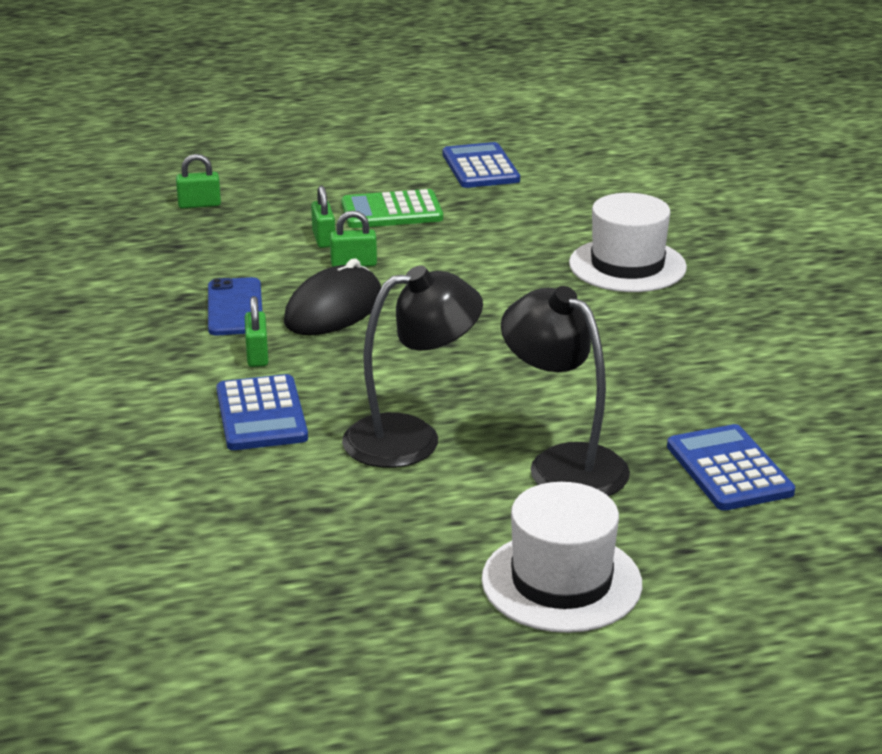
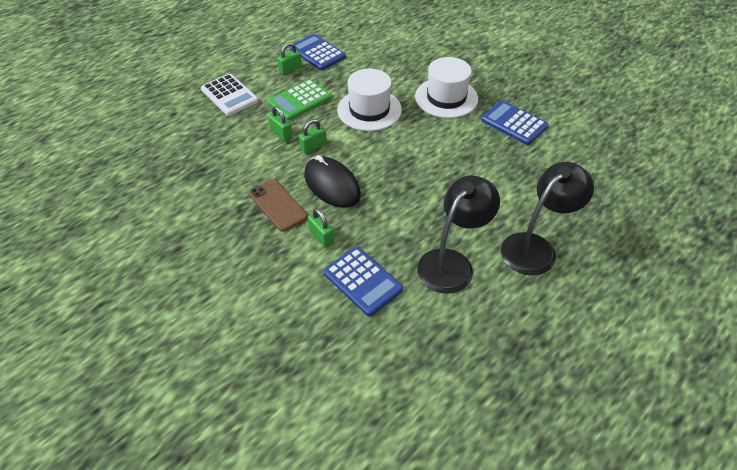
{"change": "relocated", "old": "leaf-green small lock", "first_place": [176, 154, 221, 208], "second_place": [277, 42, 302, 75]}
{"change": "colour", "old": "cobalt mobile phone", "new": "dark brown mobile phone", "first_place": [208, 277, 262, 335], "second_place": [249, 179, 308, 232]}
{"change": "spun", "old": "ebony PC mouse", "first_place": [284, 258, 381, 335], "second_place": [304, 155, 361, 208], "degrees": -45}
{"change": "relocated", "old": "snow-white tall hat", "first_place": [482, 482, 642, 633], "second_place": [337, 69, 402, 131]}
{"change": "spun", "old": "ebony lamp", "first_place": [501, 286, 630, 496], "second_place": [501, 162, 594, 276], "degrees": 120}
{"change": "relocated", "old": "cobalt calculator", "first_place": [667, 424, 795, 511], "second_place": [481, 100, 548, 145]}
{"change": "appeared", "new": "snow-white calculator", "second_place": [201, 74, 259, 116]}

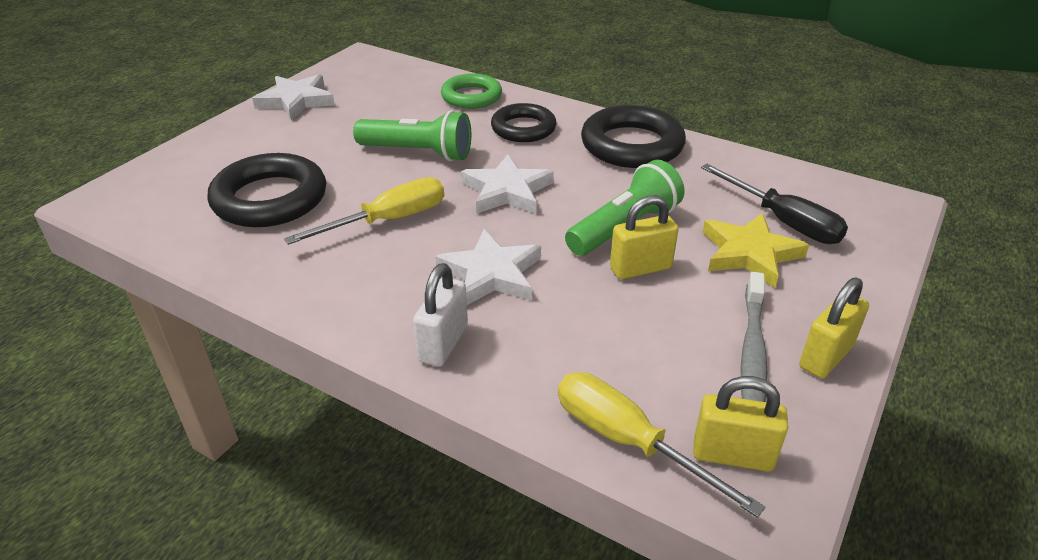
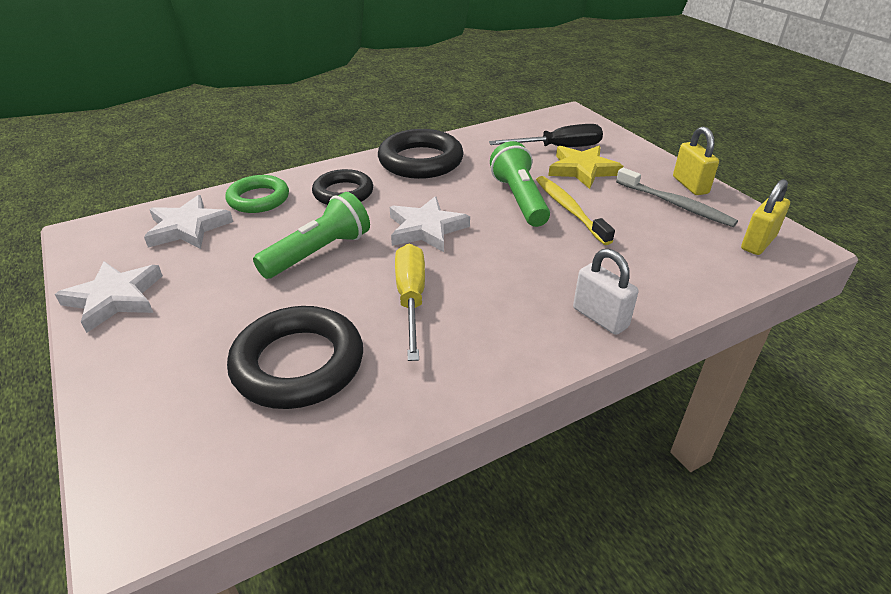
{"change": "relocated", "old": "snow-white five-pointed star", "first_place": [435, 229, 541, 305], "second_place": [144, 195, 233, 249]}
{"change": "missing", "old": "bright yellow hand screwdriver", "first_place": [558, 372, 765, 518]}
{"change": "exchanged", "old": "bright yellow small lock", "new": "bright yellow dental brush", "first_place": [610, 195, 678, 279], "second_place": [536, 176, 615, 245]}

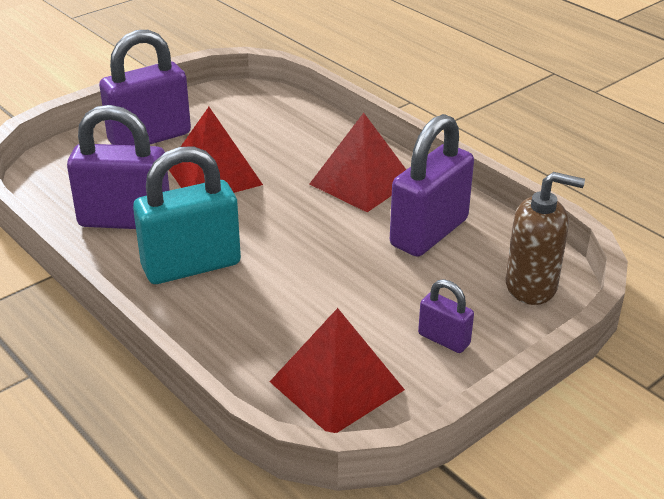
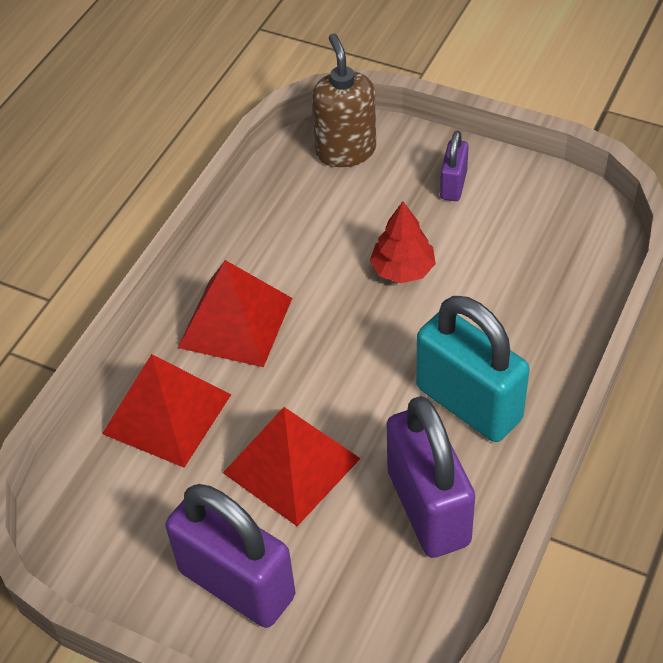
{"change": "relocated", "old": "scarlet solid pyramid", "first_place": [270, 308, 405, 433], "second_place": [102, 354, 231, 468]}
{"change": "missing", "old": "purple small lock", "first_place": [390, 114, 474, 257]}
{"change": "appeared", "new": "scarlet tree", "second_place": [370, 201, 436, 283]}

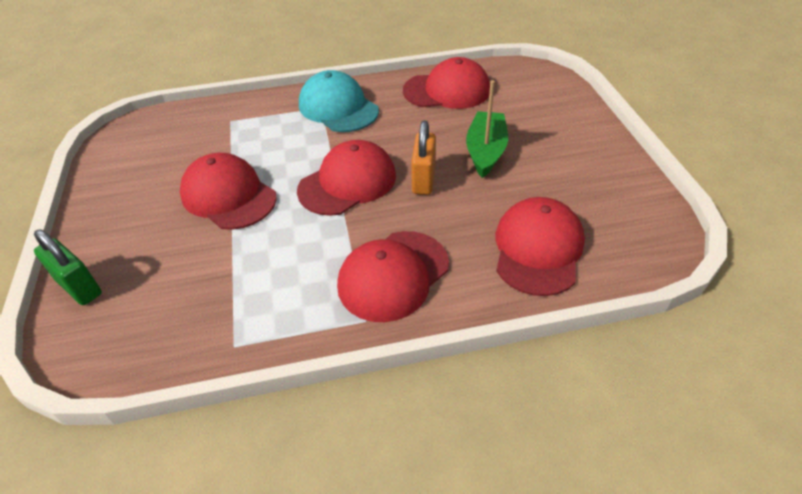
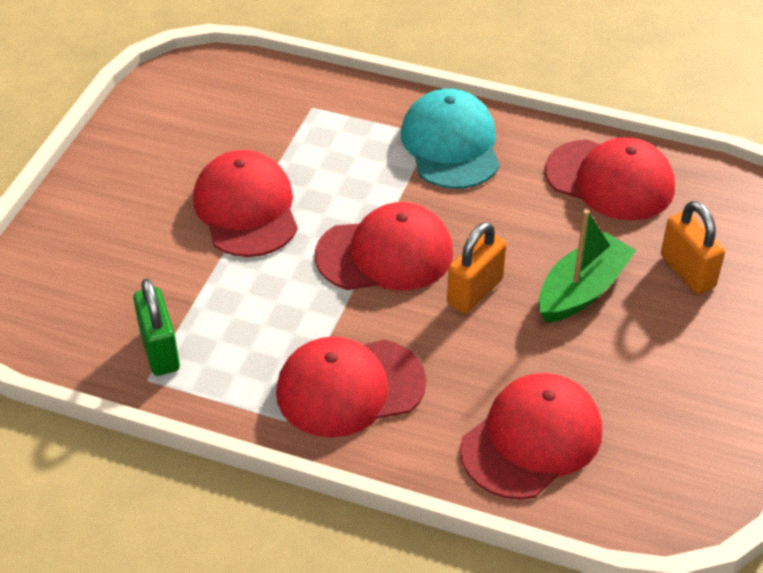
{"change": "relocated", "old": "leaf-green small lock", "first_place": [34, 230, 102, 305], "second_place": [133, 279, 180, 376]}
{"change": "appeared", "new": "bright orange small lock", "second_place": [661, 201, 725, 294]}

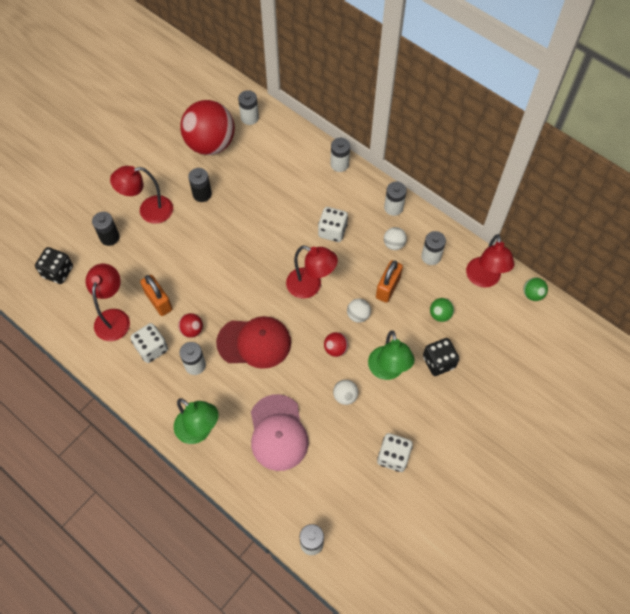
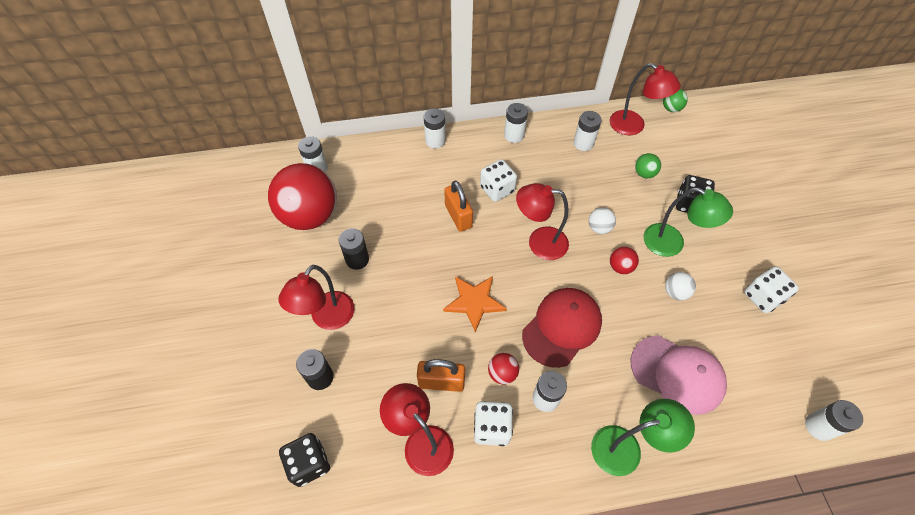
{"change": "spun", "old": "scarlet lamp", "first_place": [286, 246, 338, 299], "second_place": [516, 183, 569, 260], "degrees": -150}
{"change": "relocated", "old": "bright orange small lock", "first_place": [376, 260, 403, 303], "second_place": [444, 180, 473, 232]}
{"change": "missing", "old": "snow-white ball", "first_place": [384, 227, 407, 250]}
{"change": "appeared", "new": "bright orange five-pointed star", "second_place": [443, 276, 507, 332]}

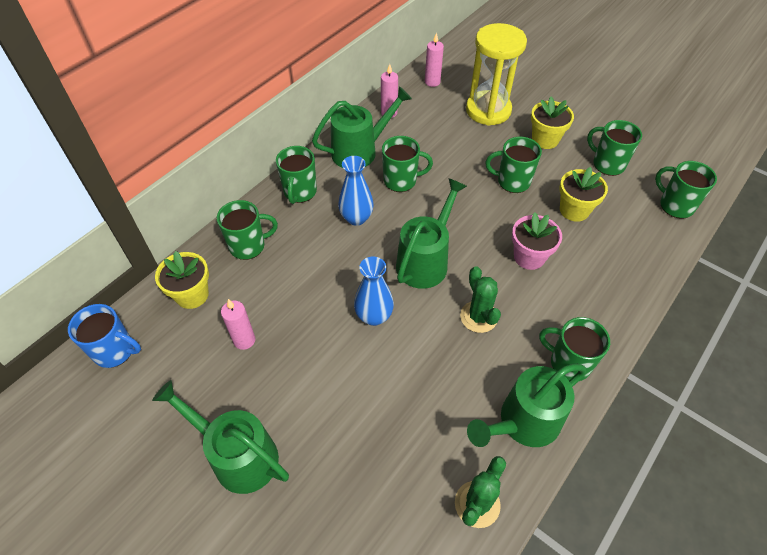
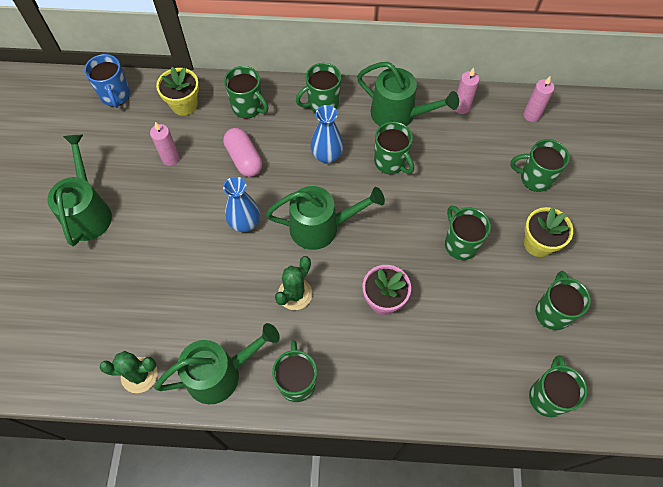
{"change": "exchanged", "old": "bright yellow sandglass", "new": "leaf-green mug", "first_place": [466, 23, 527, 126], "second_place": [510, 139, 569, 192]}
{"change": "spun", "old": "leaf-green watering can", "first_place": [467, 364, 586, 447], "second_place": [154, 323, 280, 404], "degrees": 135}
{"change": "missing", "old": "bright yellow plant pot", "first_place": [560, 167, 608, 222]}
{"change": "appeared", "new": "pink pill", "second_place": [223, 128, 262, 177]}

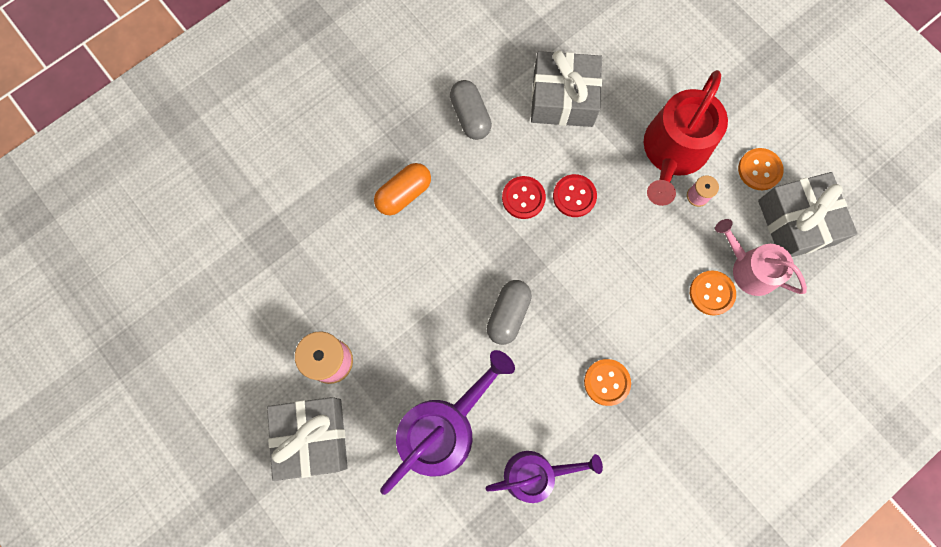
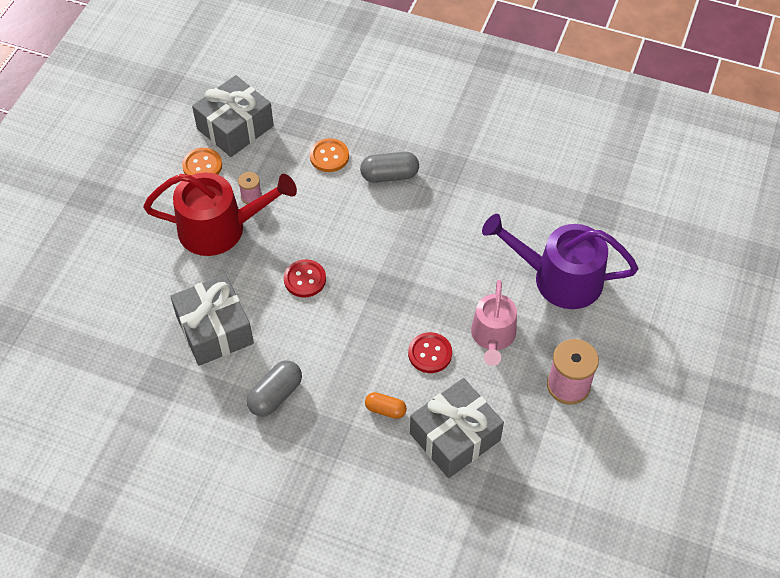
{"change": "relocated", "old": "grey present", "first_place": [267, 397, 348, 481], "second_place": [410, 378, 504, 478]}
{"change": "size", "old": "bright orange pill", "first_place": [374, 163, 431, 215], "second_place": [365, 392, 407, 419], "factor": 0.64}
{"change": "missing", "old": "purple watering can", "first_place": [485, 451, 603, 503]}
{"change": "relocated", "old": "grey pill", "first_place": [487, 280, 532, 345], "second_place": [360, 152, 419, 183]}
{"change": "relocated", "old": "scarlet sewing button", "first_place": [502, 176, 546, 219], "second_place": [408, 332, 452, 373]}
{"change": "missing", "old": "bright orange sewing button", "first_place": [584, 359, 631, 406]}
{"change": "relocated", "old": "pink watering can", "first_place": [715, 219, 807, 296], "second_place": [471, 280, 517, 366]}

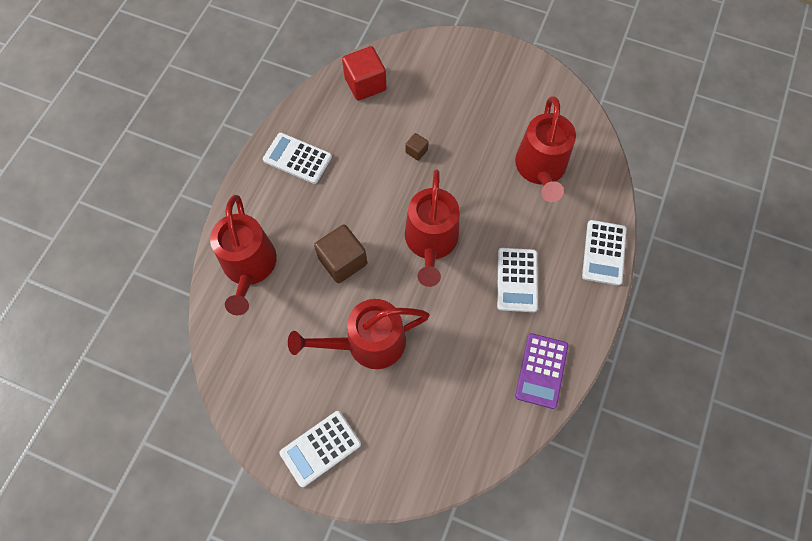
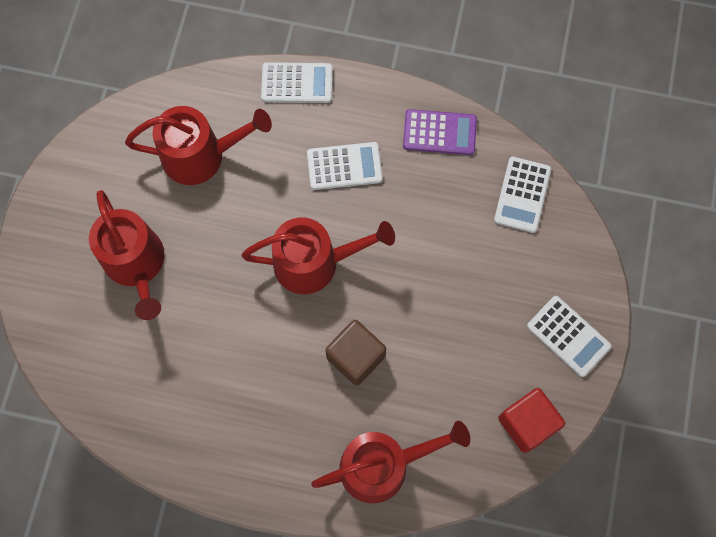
{"change": "relocated", "old": "snow-white calculator", "first_place": [263, 133, 332, 184], "second_place": [494, 157, 551, 233]}
{"change": "relocated", "old": "scarlet watering can", "first_place": [288, 299, 429, 369], "second_place": [89, 190, 165, 320]}
{"change": "relocated", "old": "scarlet cube", "first_place": [342, 46, 386, 101], "second_place": [498, 388, 565, 453]}
{"change": "missing", "old": "dark brown cube", "first_place": [405, 133, 428, 161]}

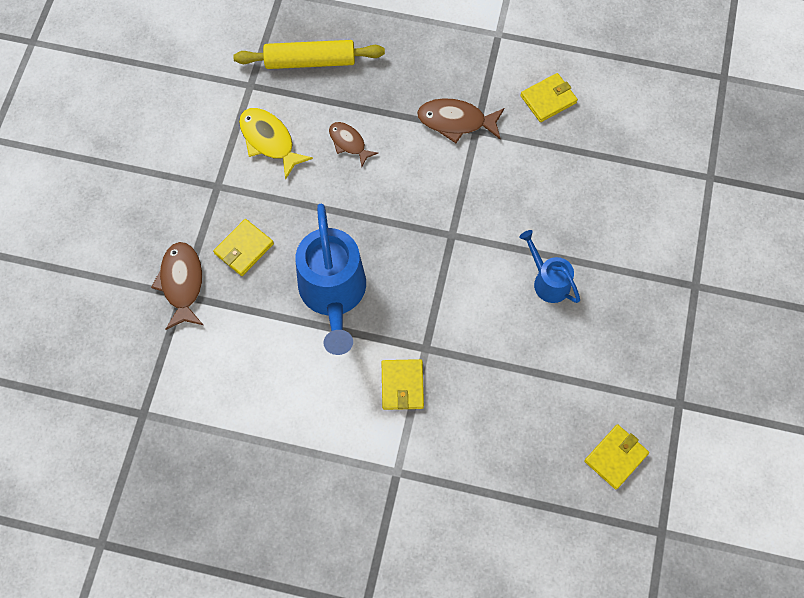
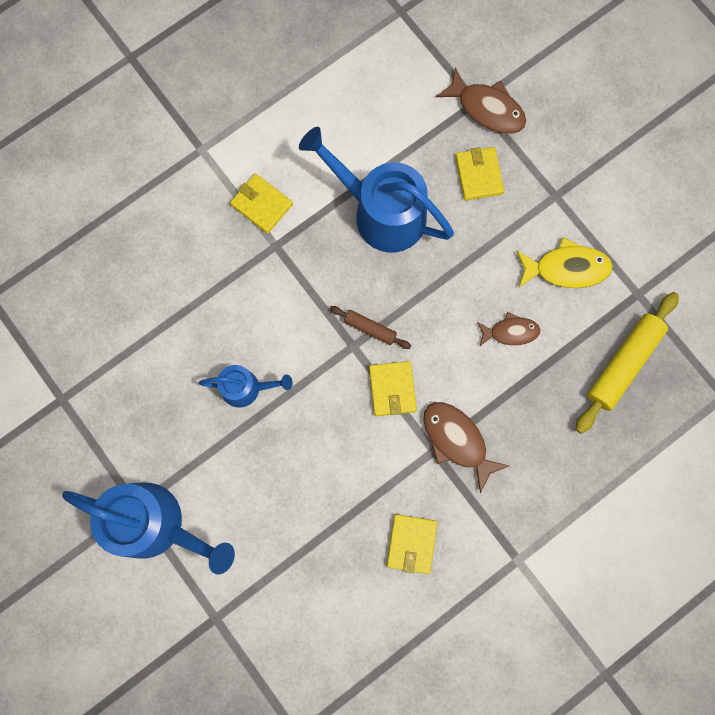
{"change": "spun", "old": "dark brown toy fish", "first_place": [417, 98, 504, 143], "second_place": [423, 402, 509, 493], "degrees": -90}
{"change": "relocated", "old": "bright yellow billfold", "first_place": [584, 424, 649, 490], "second_place": [369, 361, 417, 416]}
{"change": "appeared", "new": "cobalt watering can", "second_place": [62, 483, 235, 574]}
{"change": "appeared", "new": "dark brown pastry roller", "second_place": [330, 306, 411, 349]}

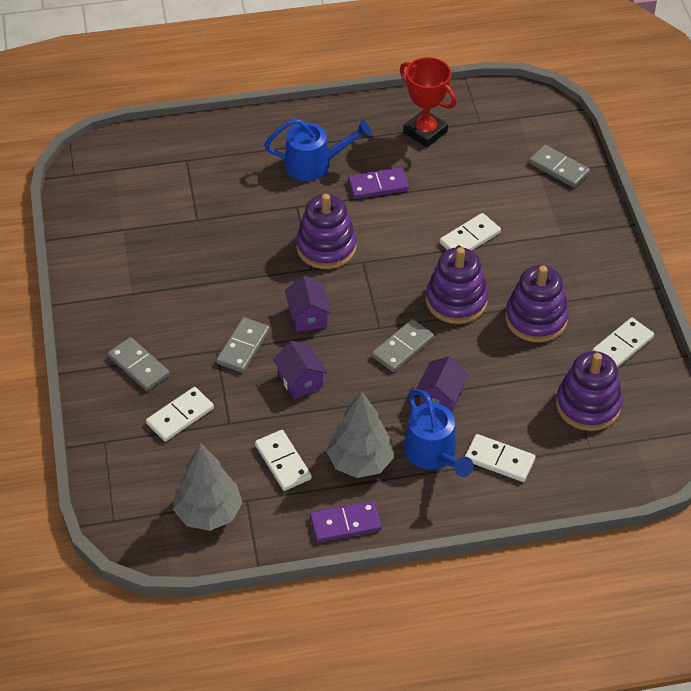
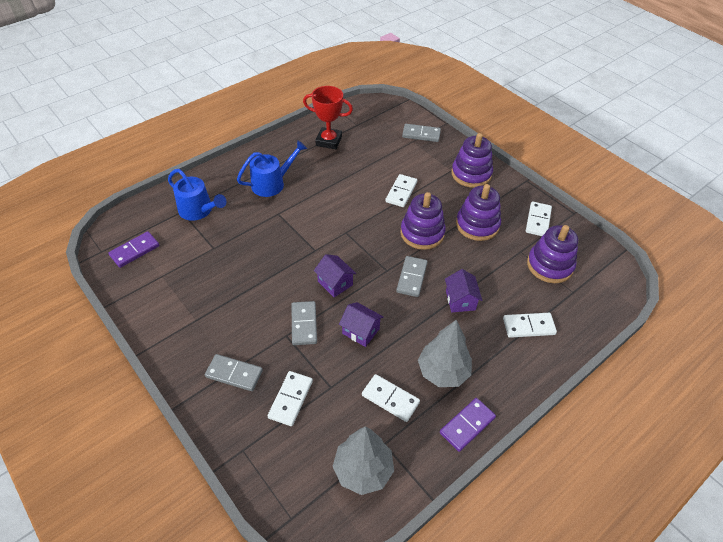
{"change": "relocated", "old": "purple stacking rings", "first_place": [296, 194, 357, 269], "second_place": [451, 133, 493, 188]}
{"change": "relocated", "old": "purple domino", "first_place": [348, 167, 409, 199], "second_place": [109, 231, 160, 268]}
{"change": "relocated", "old": "cobalt watering can", "first_place": [404, 389, 473, 477], "second_place": [168, 169, 226, 221]}

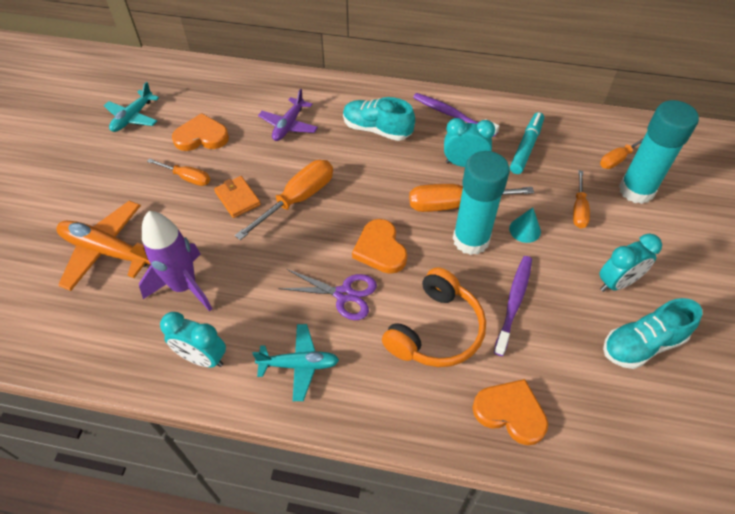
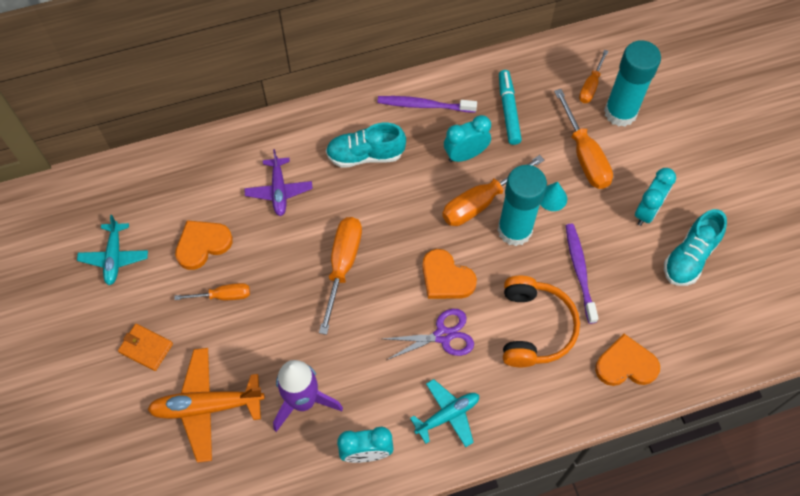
{"change": "relocated", "old": "bright orange billfold", "first_place": [214, 176, 261, 218], "second_place": [118, 324, 173, 371]}
{"change": "size", "old": "bright orange hand screwdriver", "first_place": [573, 170, 590, 228], "second_place": [554, 89, 613, 189], "factor": 1.69}

